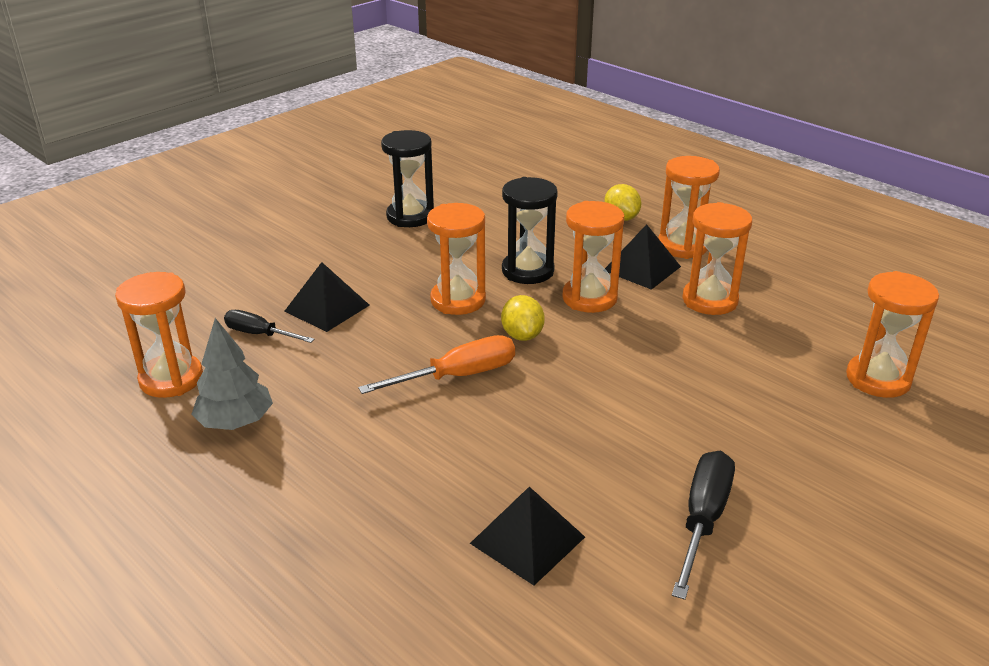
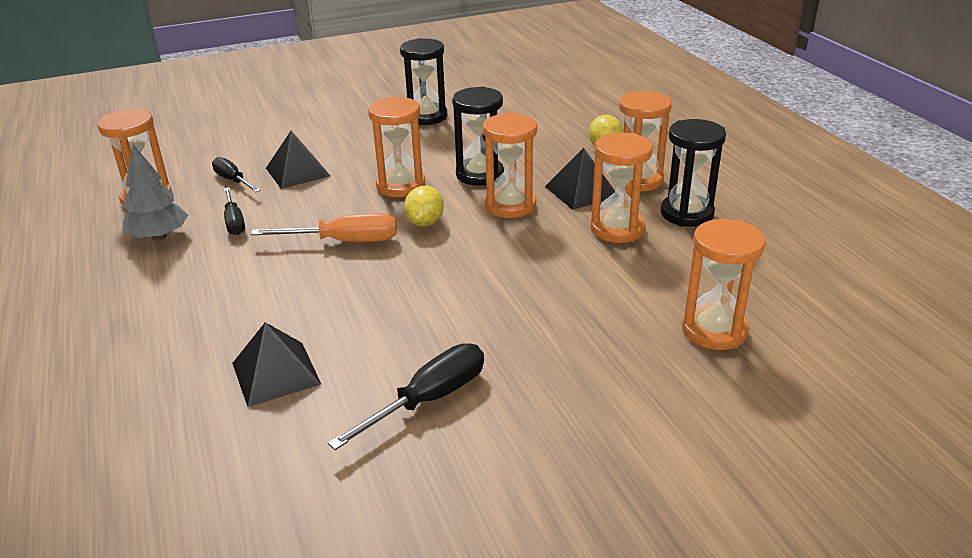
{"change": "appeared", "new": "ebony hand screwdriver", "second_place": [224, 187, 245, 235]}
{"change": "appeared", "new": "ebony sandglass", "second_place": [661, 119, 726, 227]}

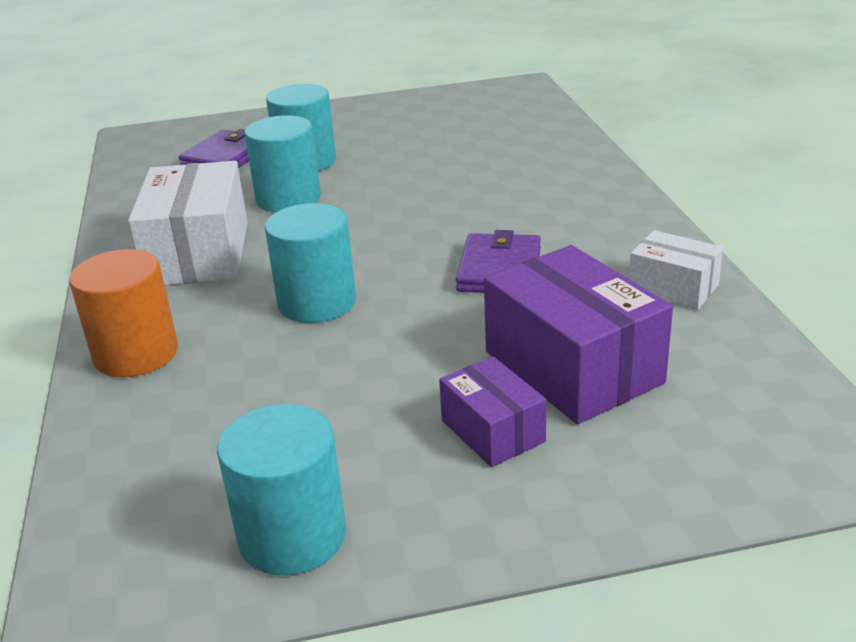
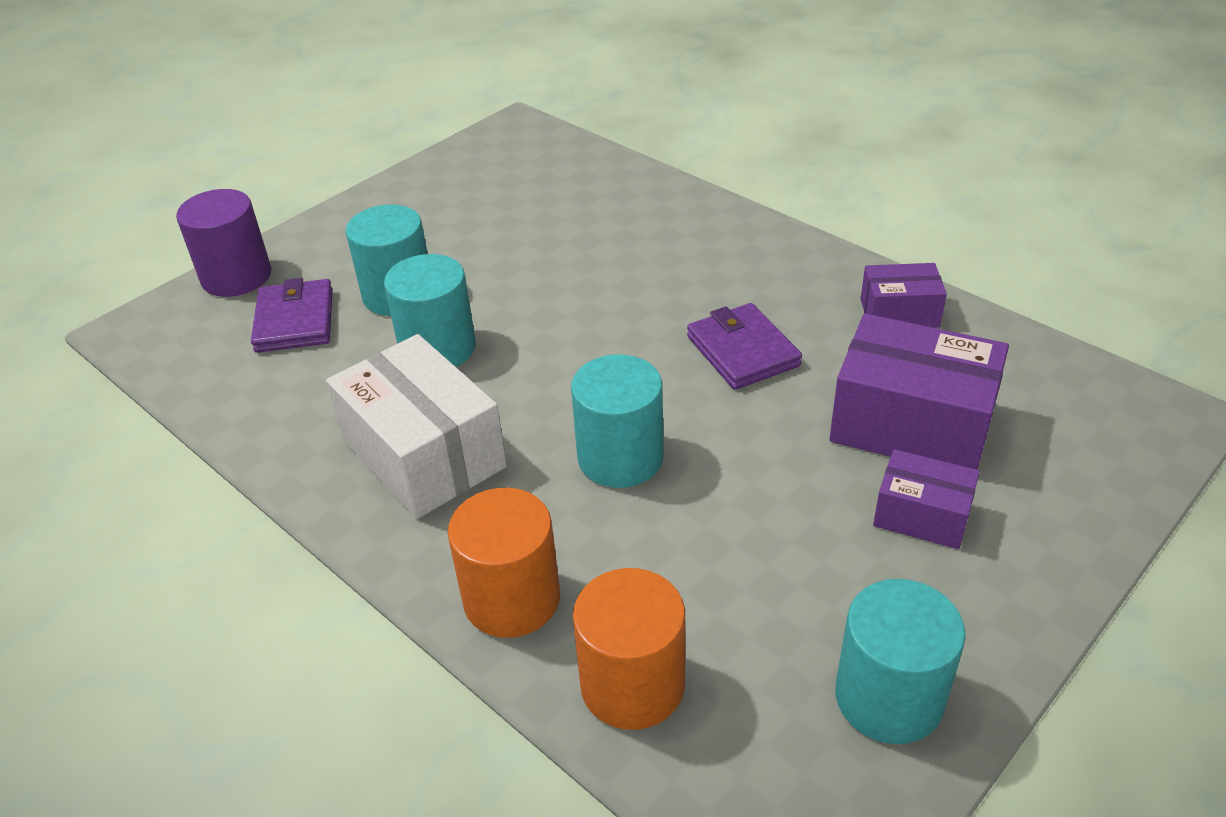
{"change": "colour", "old": "snow-white parcel", "new": "purple parcel", "first_place": [629, 230, 723, 310], "second_place": [861, 263, 947, 328]}
{"change": "appeared", "new": "purple cylinder", "second_place": [176, 189, 272, 297]}
{"change": "appeared", "new": "bright orange cylinder", "second_place": [573, 568, 685, 730]}

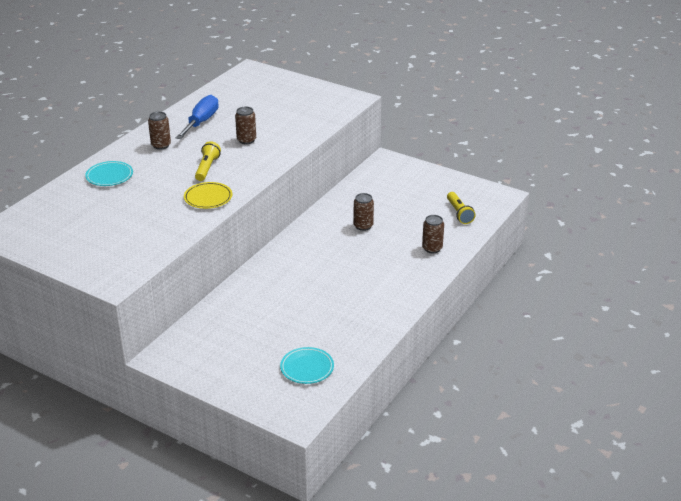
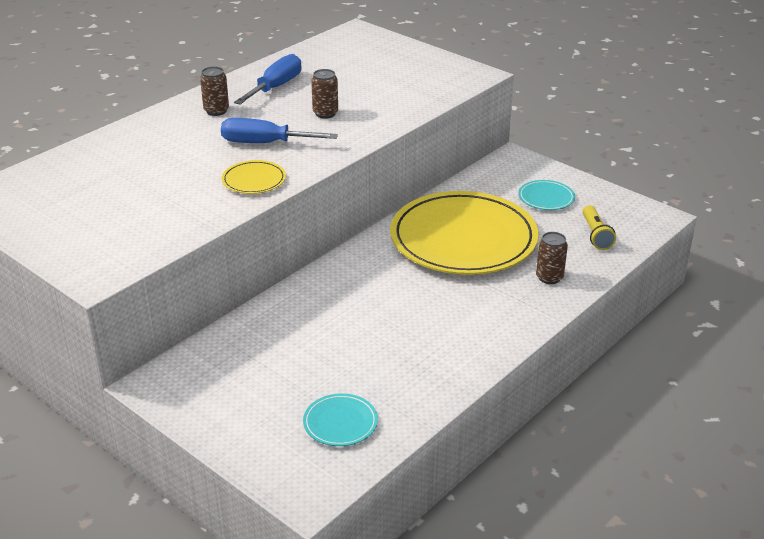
{"change": "relocated", "old": "aqua flat dish", "first_place": [85, 161, 133, 186], "second_place": [518, 180, 575, 210]}
{"change": "exchanged", "old": "bright yellow flashlight", "new": "cobalt hand screwdriver", "first_place": [195, 141, 221, 181], "second_place": [221, 118, 338, 143]}
{"change": "exchanged", "old": "dark brown can", "new": "bright yellow flat dish", "first_place": [353, 193, 374, 231], "second_place": [390, 191, 539, 275]}

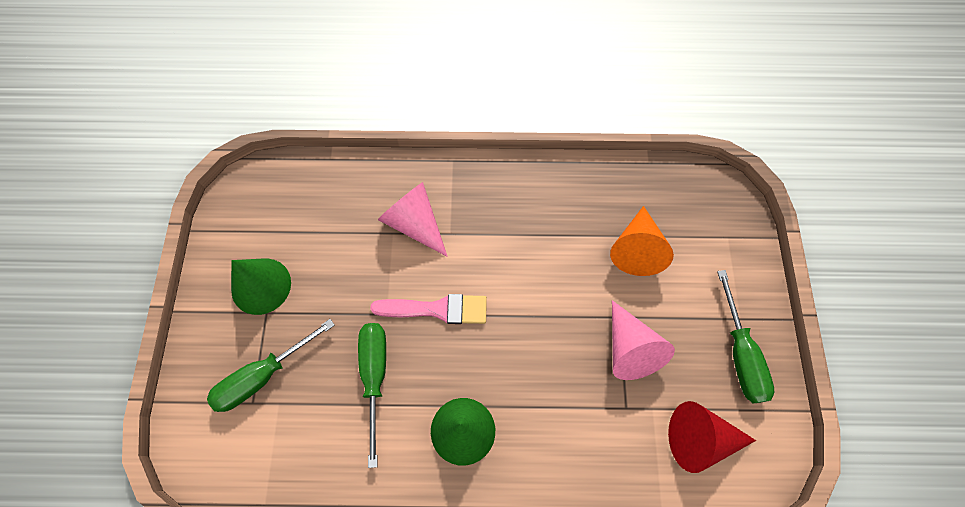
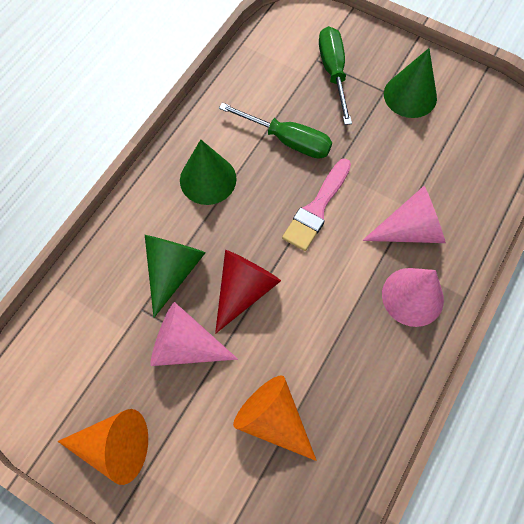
{"change": "relocated", "old": "scarlet cone shape", "first_place": [668, 401, 756, 473], "second_place": [215, 250, 281, 334]}
{"change": "exchanged", "old": "leaf-green hand screwdriver", "new": "bright orange cone shape", "first_place": [717, 270, 774, 404], "second_place": [58, 409, 148, 485]}
{"change": "appeared", "new": "leaf-green cone shape", "second_place": [145, 235, 206, 318]}
{"change": "appeared", "new": "pink cone shape", "second_place": [382, 268, 444, 327]}

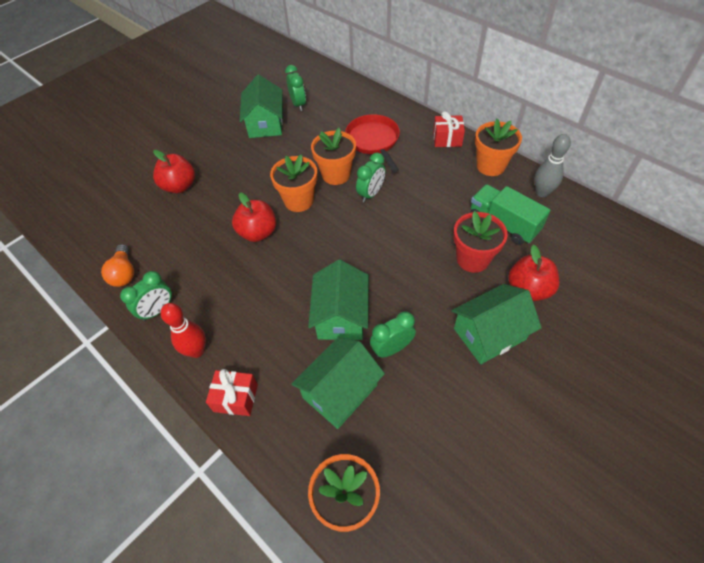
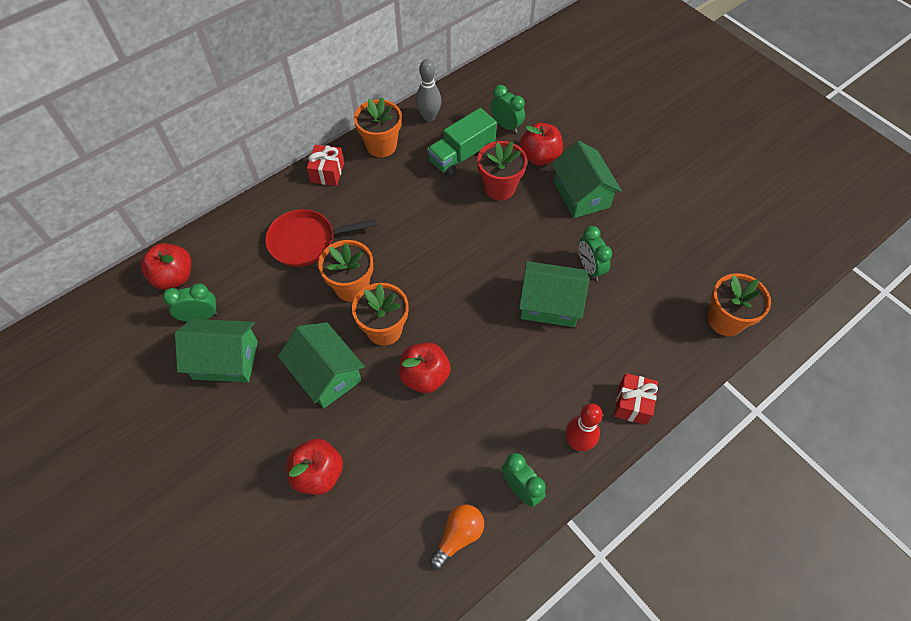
{"change": "spun", "old": "bright orange lightbulb", "first_place": [101, 244, 134, 287], "second_place": [429, 504, 484, 570], "degrees": -45}
{"change": "relocated", "old": "leaf-green cottage", "first_place": [292, 337, 385, 429], "second_place": [278, 322, 365, 409]}
{"change": "relocated", "old": "leaf-green alarm clock", "first_place": [356, 153, 386, 203], "second_place": [490, 85, 525, 133]}
{"change": "appeared", "new": "scarlet apple", "second_place": [141, 243, 191, 290]}

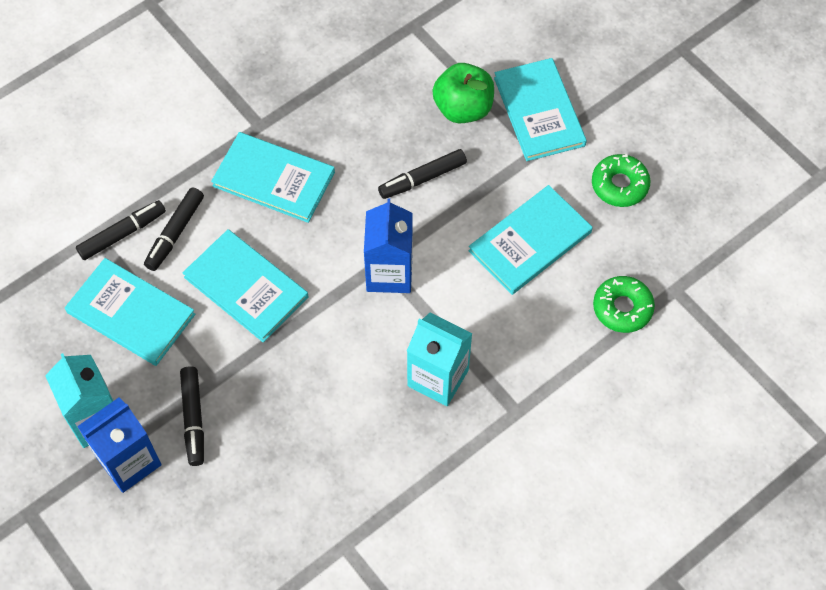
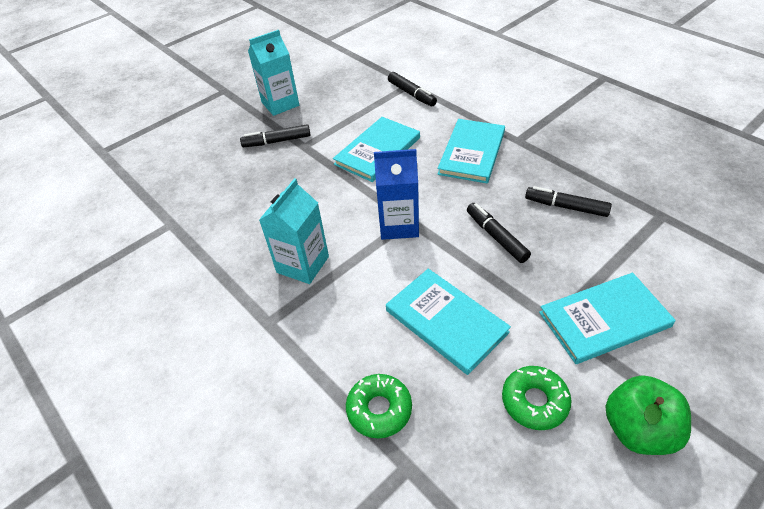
{"change": "missing", "old": "aqua hardcover", "first_place": [65, 258, 195, 366]}
{"change": "missing", "old": "cobalt milk carton", "first_place": [77, 398, 162, 493]}
{"change": "relocated", "old": "ebony marker", "first_place": [144, 187, 204, 271], "second_place": [525, 186, 612, 217]}
{"change": "relocated", "old": "leaf-green apple", "first_place": [432, 63, 494, 123], "second_place": [606, 375, 691, 455]}

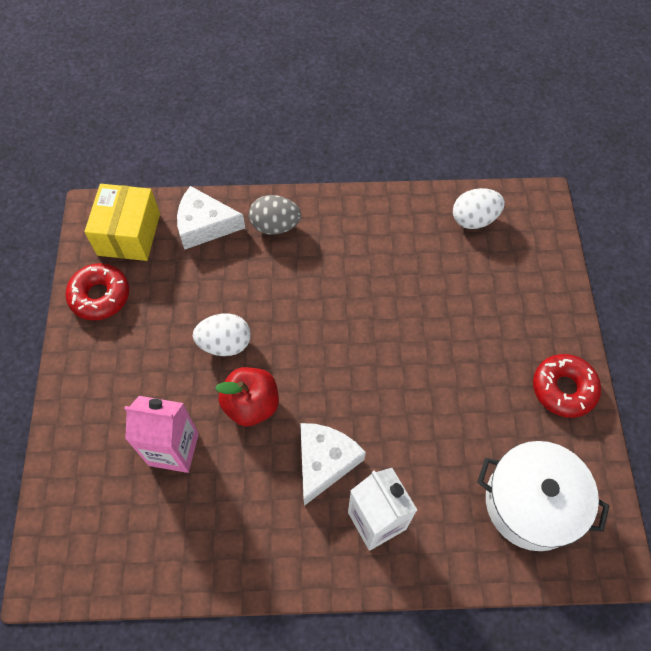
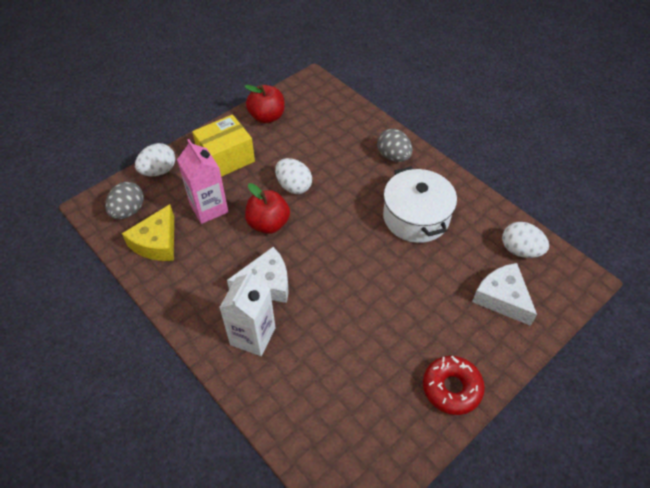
{"change": "exchanged", "old": "scarlet donut", "new": "scarlet apple", "first_place": [65, 263, 129, 320], "second_place": [244, 85, 284, 123]}
{"change": "relocated", "old": "bright yellow parcel", "first_place": [84, 184, 160, 261], "second_place": [192, 115, 255, 177]}
{"change": "relocated", "old": "snow-white cheese wedge", "first_place": [177, 186, 245, 250], "second_place": [472, 263, 537, 326]}
{"change": "relocated", "old": "snow-white cooking pot", "first_place": [477, 441, 609, 551], "second_place": [383, 166, 457, 243]}
{"change": "appeared", "new": "grey egg shape", "second_place": [105, 182, 144, 219]}
{"change": "appeared", "new": "bright yellow cheese wedge", "second_place": [122, 204, 174, 261]}
{"change": "appeared", "new": "snow-white egg shape", "second_place": [135, 143, 175, 176]}

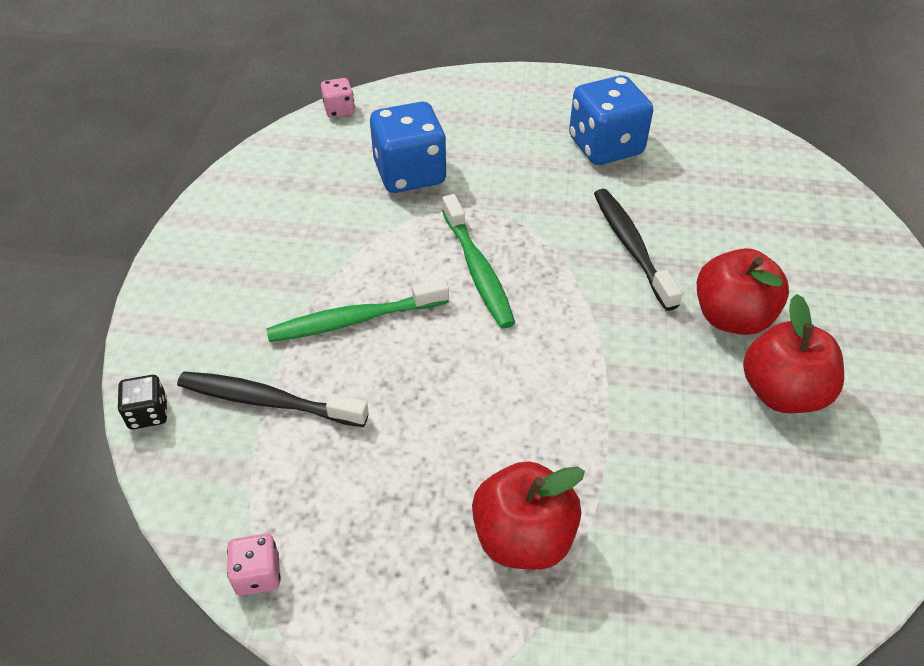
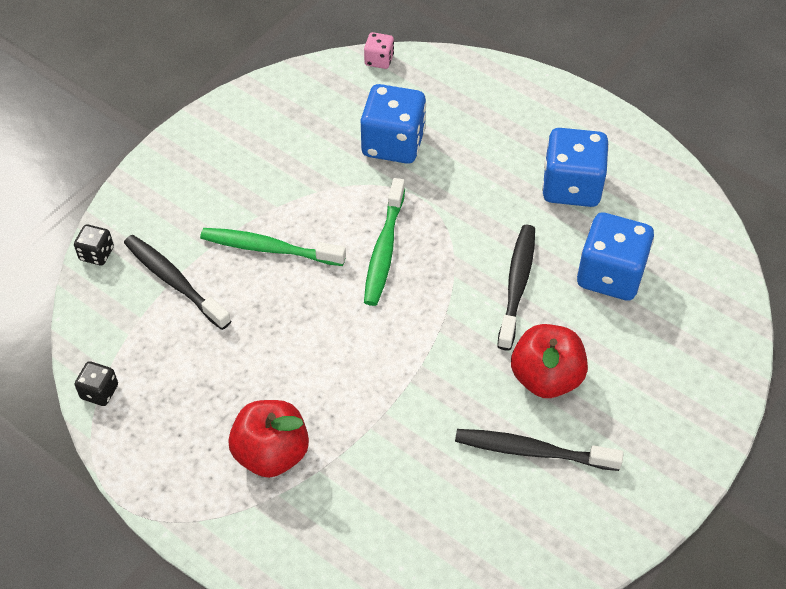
{"change": "colour", "old": "pink die", "new": "ebony die", "first_place": [227, 534, 281, 596], "second_place": [75, 361, 118, 406]}
{"change": "exchanged", "old": "scarlet apple", "new": "ebony dental brush", "first_place": [743, 294, 844, 413], "second_place": [455, 429, 624, 471]}
{"change": "appeared", "new": "cobalt die", "second_place": [577, 212, 654, 301]}

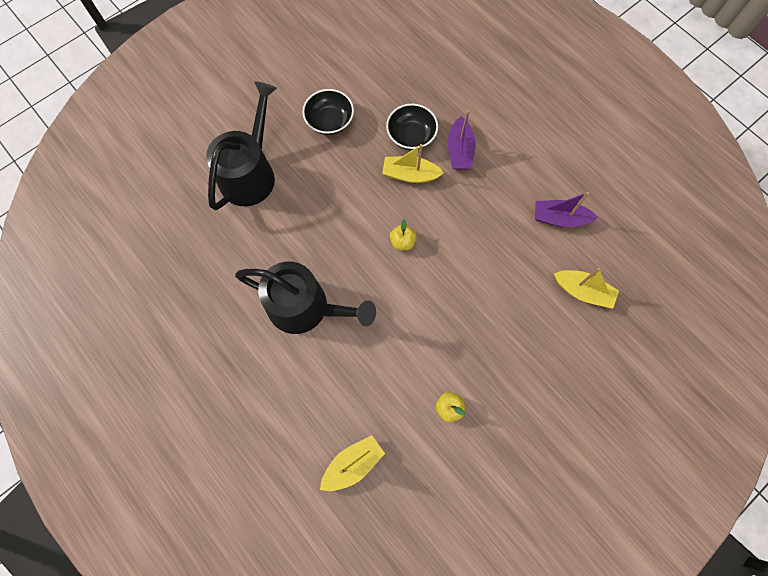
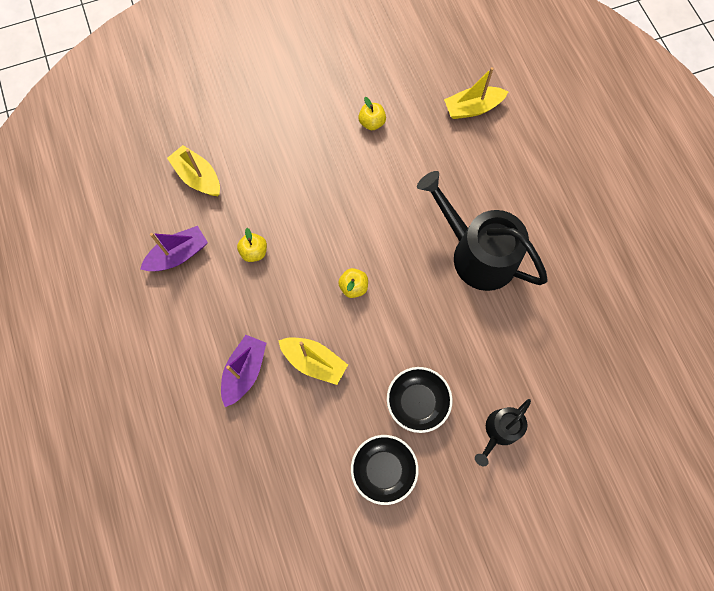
{"change": "size", "old": "ebony watering can", "first_place": [206, 81, 277, 210], "second_place": [475, 399, 531, 466], "factor": 0.52}
{"change": "relocated", "old": "ebony bowl", "first_place": [386, 104, 438, 150], "second_place": [387, 367, 453, 433]}
{"change": "spun", "old": "purple boat", "first_place": [535, 192, 598, 227], "second_place": [140, 226, 208, 271], "degrees": -60}
{"change": "appeared", "new": "bright yellow apple", "second_place": [237, 228, 267, 262]}

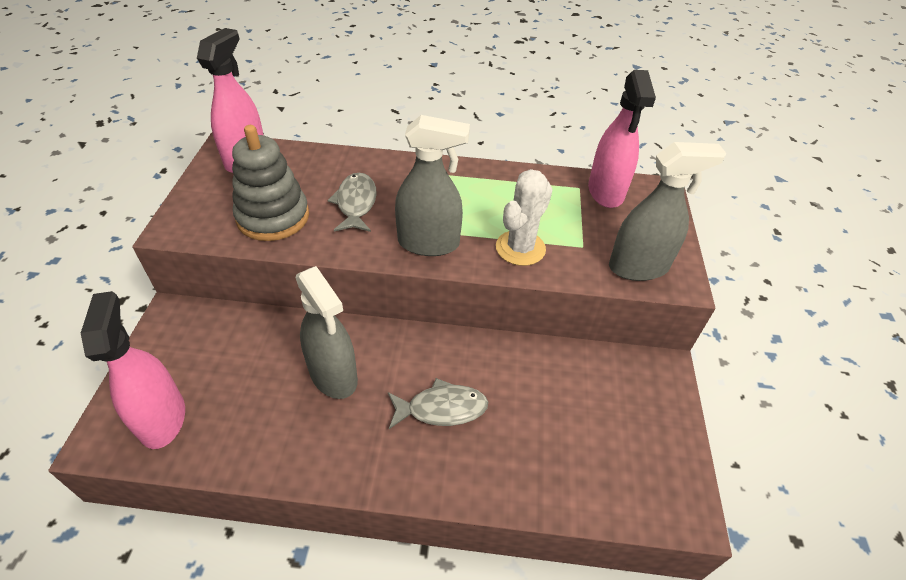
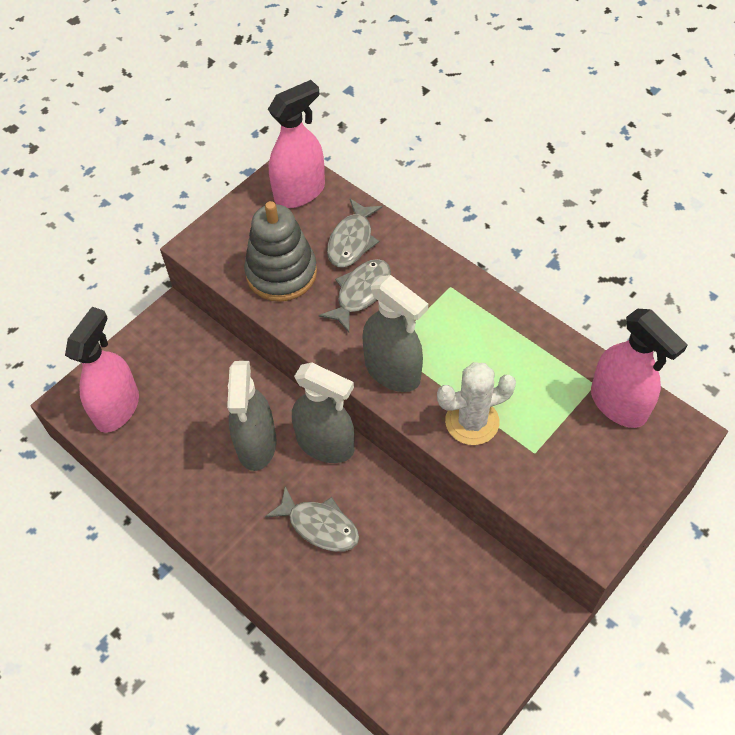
{"change": "spun", "old": "pink sprayer", "first_place": [588, 70, 656, 208], "second_place": [591, 309, 687, 428], "degrees": -75}
{"change": "relocated", "old": "grey sprayer", "first_place": [609, 142, 726, 281], "second_place": [292, 363, 354, 463]}
{"change": "appeared", "new": "grey toy fish", "second_place": [327, 199, 382, 267]}

